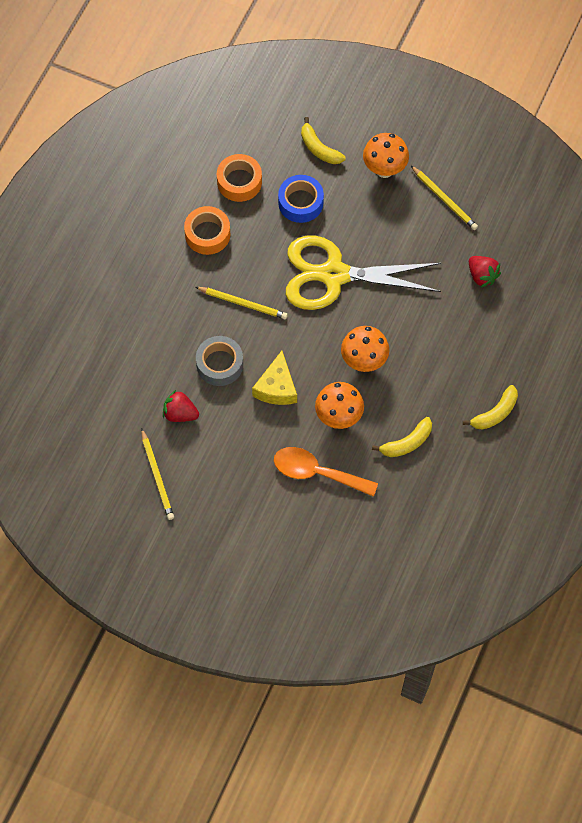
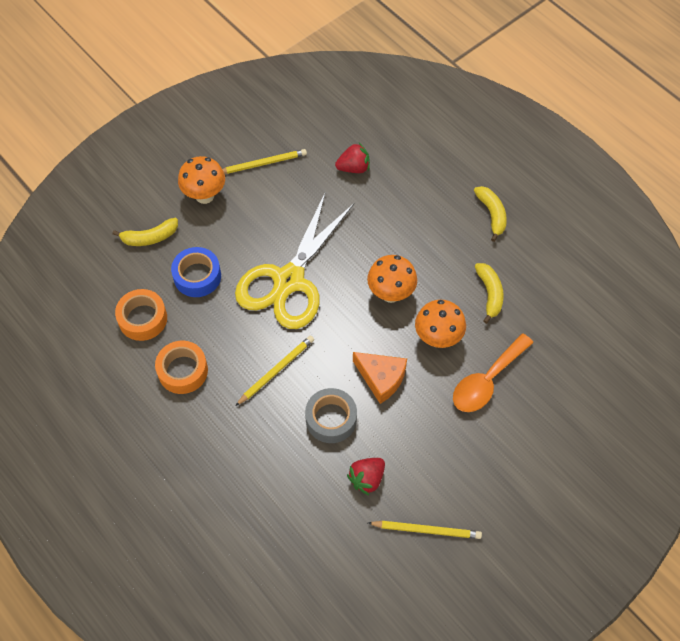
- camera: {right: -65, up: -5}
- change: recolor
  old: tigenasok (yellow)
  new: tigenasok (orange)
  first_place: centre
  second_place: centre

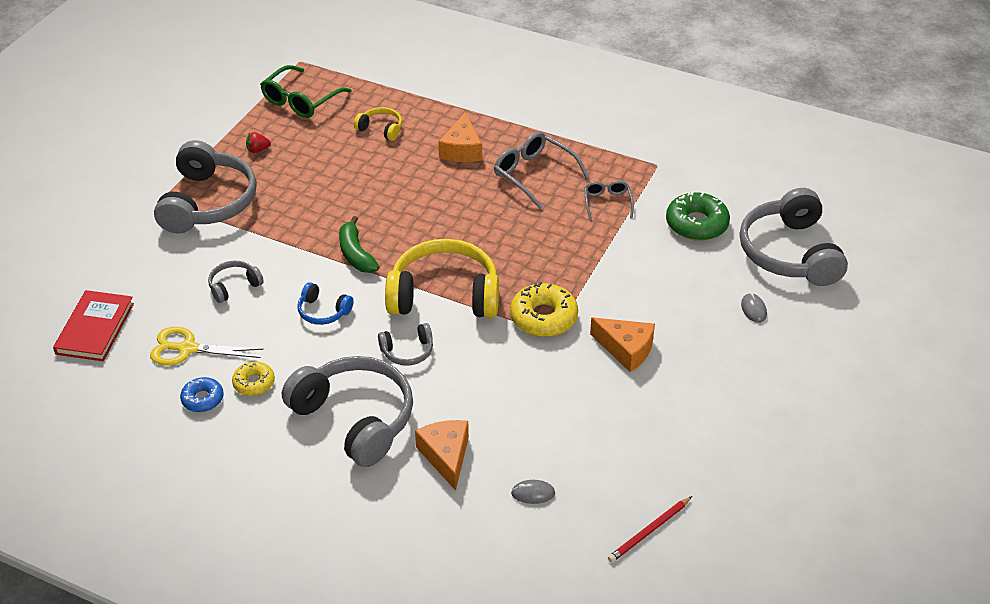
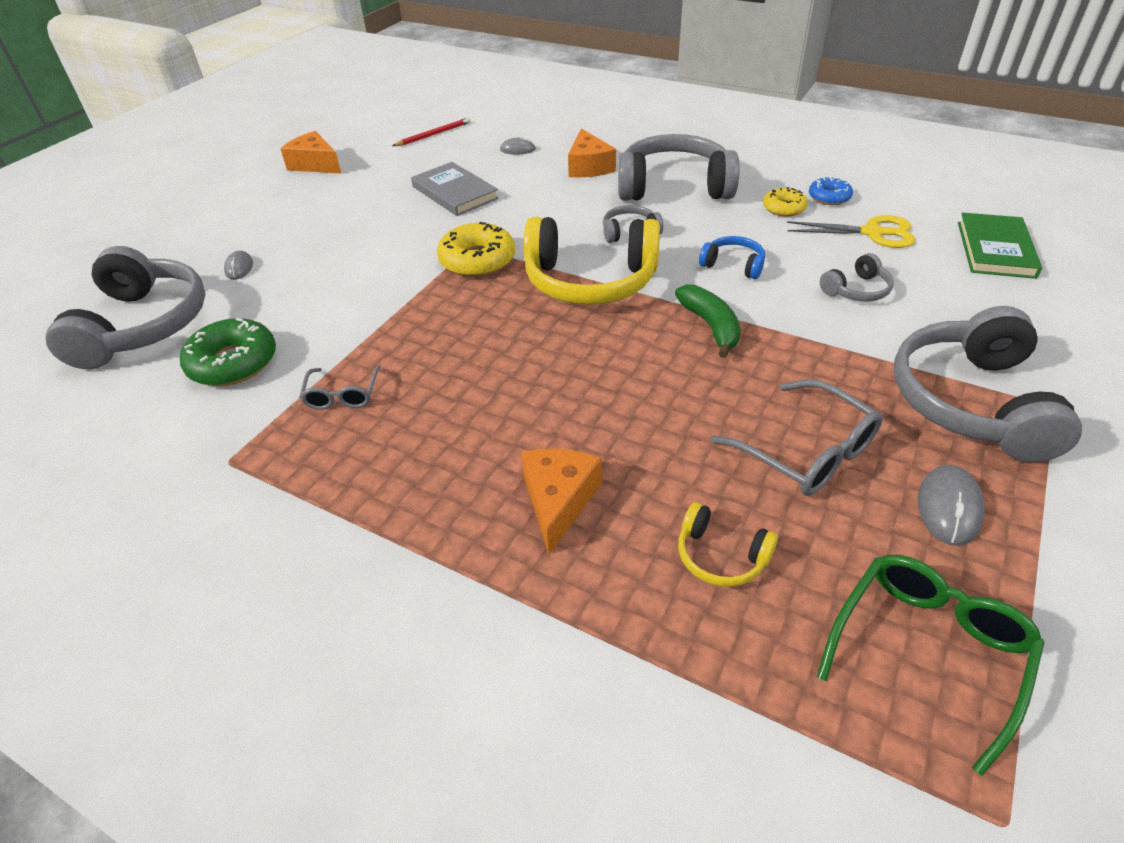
- camera: {right: -175, up: 0}
- change: move
  old: tigenasok (orange) (3rd from left in the first image)
  new: tigenasok (orange) (1st from left)
  first_place: centre
  second_place: top left
- change: insert
  new: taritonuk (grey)
  second_place: top centre
- change: rotate
  old: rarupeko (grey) (3rd from left)
  first_place: bottom centre
  second_place: top centre
  degrees: 135
- change: move
  old: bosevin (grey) (1st from left in the first image)
  new: bosevin (grey) (2nd from left)
  first_place: top centre
  second_place: middle right
- change: replace
  old: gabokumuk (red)
  new: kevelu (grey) (3rd from left)
  first_place: top left
  second_place: middle right
- change: recolor
  old: taritonuk (red)
  new: taritonuk (green)
  first_place: middle left
  second_place: top right

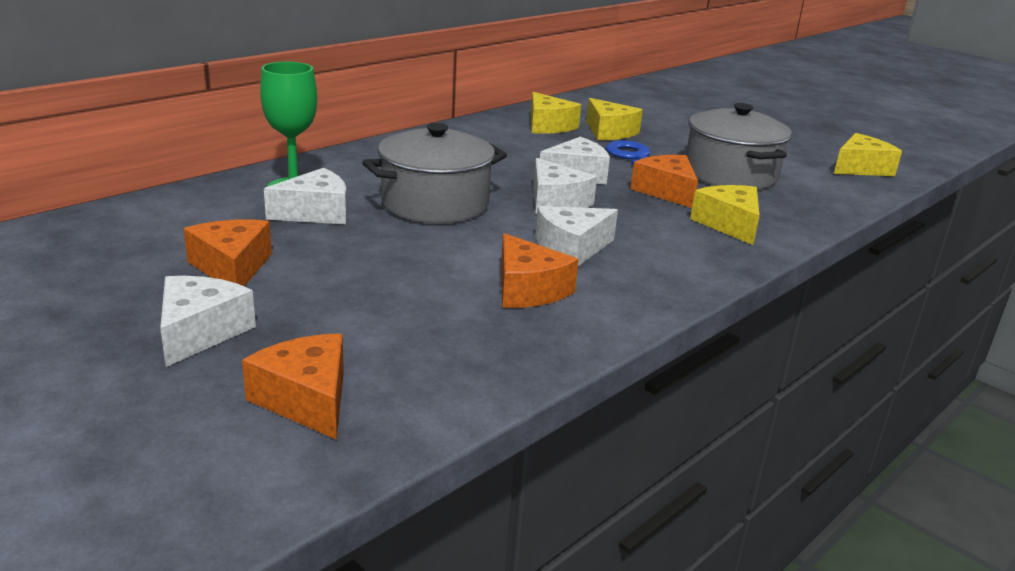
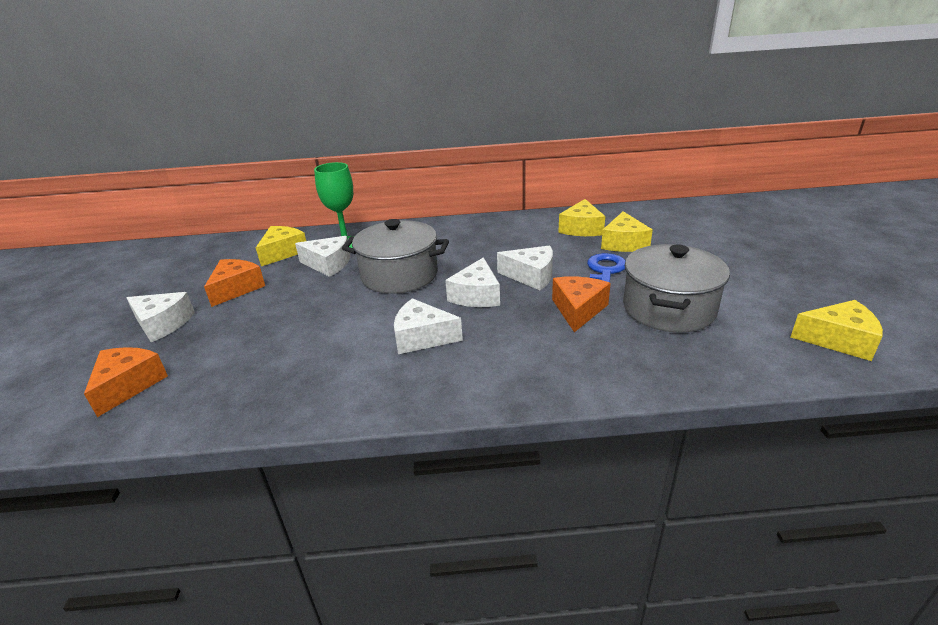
- camera: {right: 45, up: 5}
- change: rotate
  old: tigenasok (white) (1st from left)
  first_place: middle left
  second_place: middle left
  degrees: 60
- change: move
  old: tigenasok (yellow) (3rd from left in the first image)
  new: tigenasok (yellow) (1st from left)
  first_place: middle right
  second_place: middle left
- change: delete
  old: tigenasok (orange) (3rd from left)
  first_place: centre

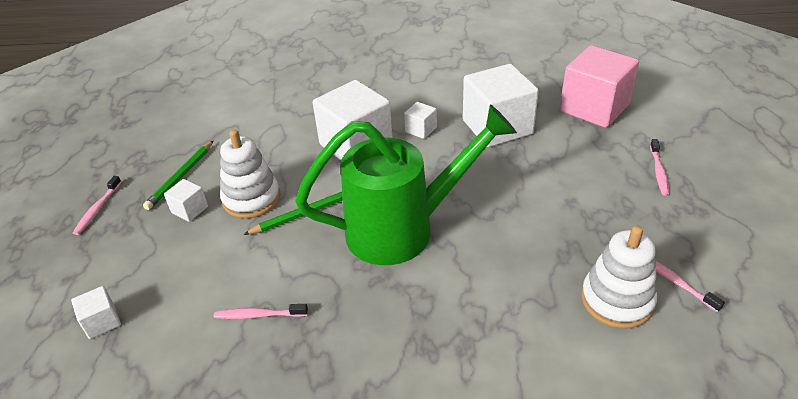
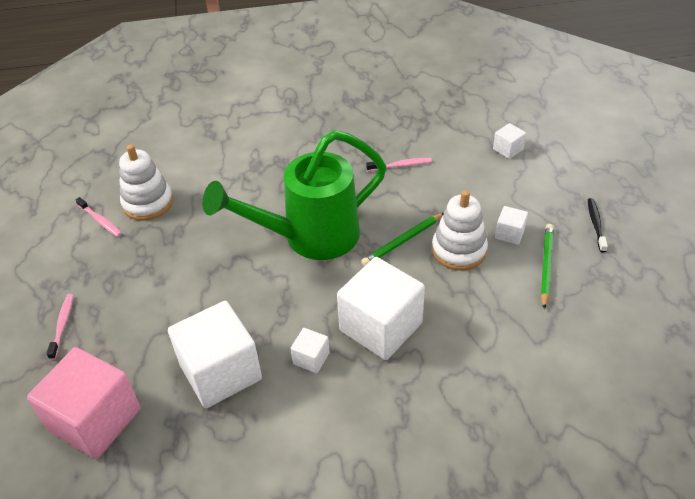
- camera: {right: 170, up: 5}
- change: recolor
  old: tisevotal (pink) (1st from left)
  new: tisevotal (black)
  first_place: middle left
  second_place: middle right

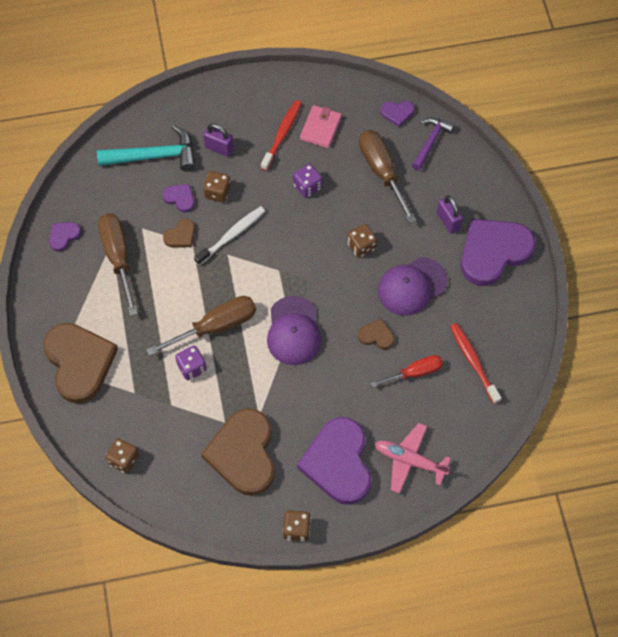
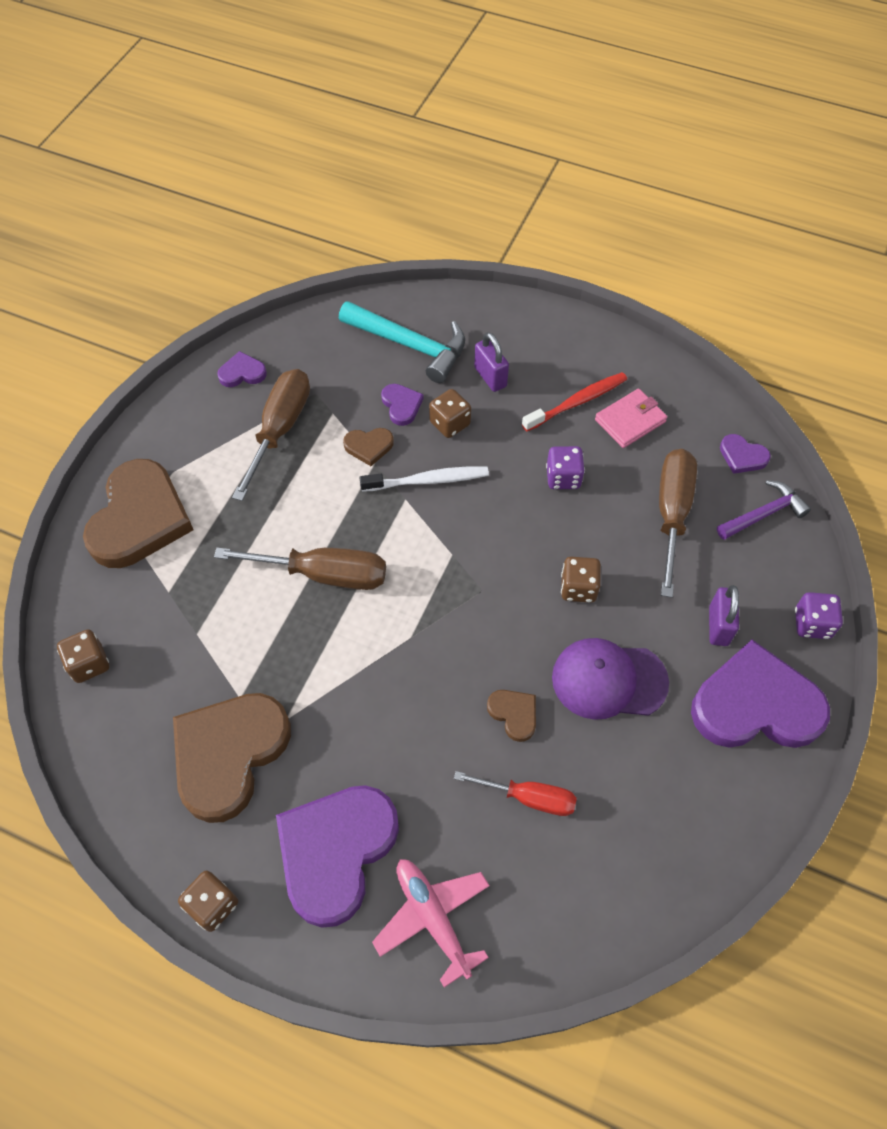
- camera: {right: 35, up: -5}
- change: move
  old: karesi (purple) (1st from left in the first image)
  new: karesi (purple) (2nd from left)
  first_place: middle left
  second_place: middle right
- change: delete
  old: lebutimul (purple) (1st from left)
  first_place: centre
- change: delete
  old: tisevotal (red) (2nd from left)
  first_place: middle right

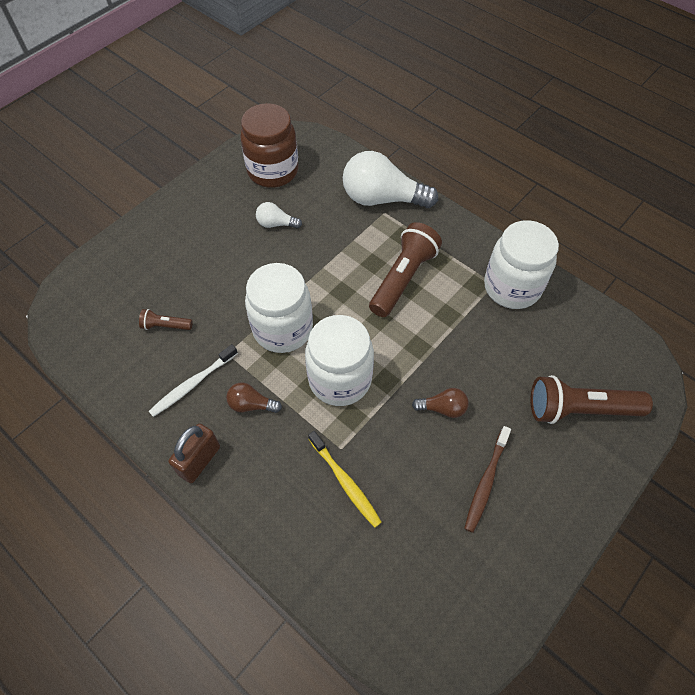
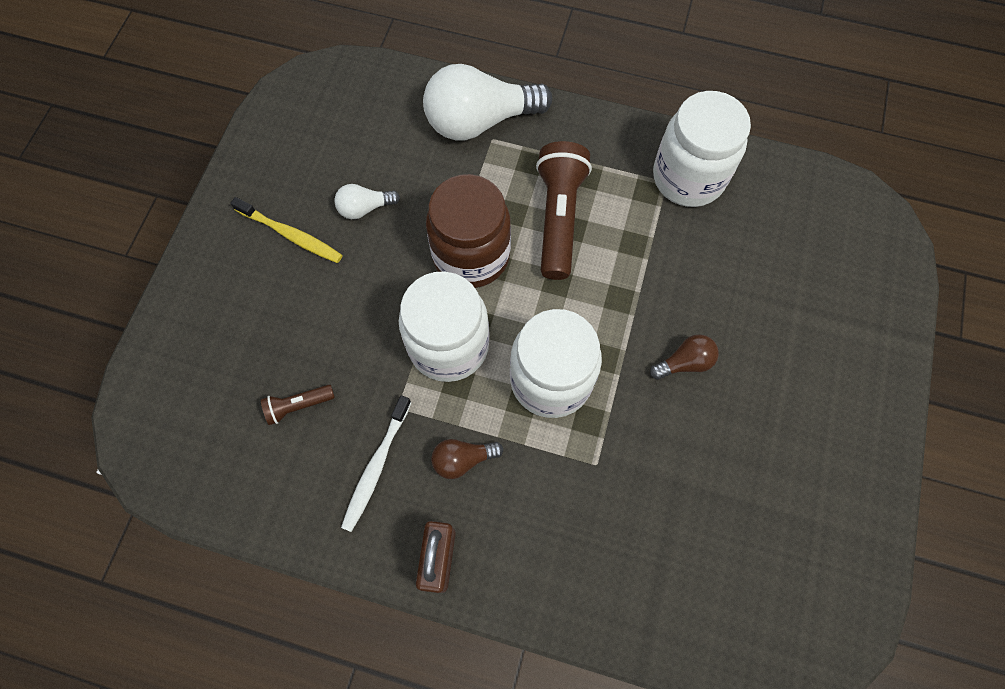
- camera: {right: -25, up: 10}
- change: move
  old: tisevotal (yellow)
  first_place: bottom centre
  second_place: middle left
- change: move
  old: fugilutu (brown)
  first_place: top centre
  second_place: centre
- change: delete
  old: tisevotal (brown)
  first_place: bottom right
- change: delete
  old: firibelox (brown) (3rd from left)
  first_place: middle right

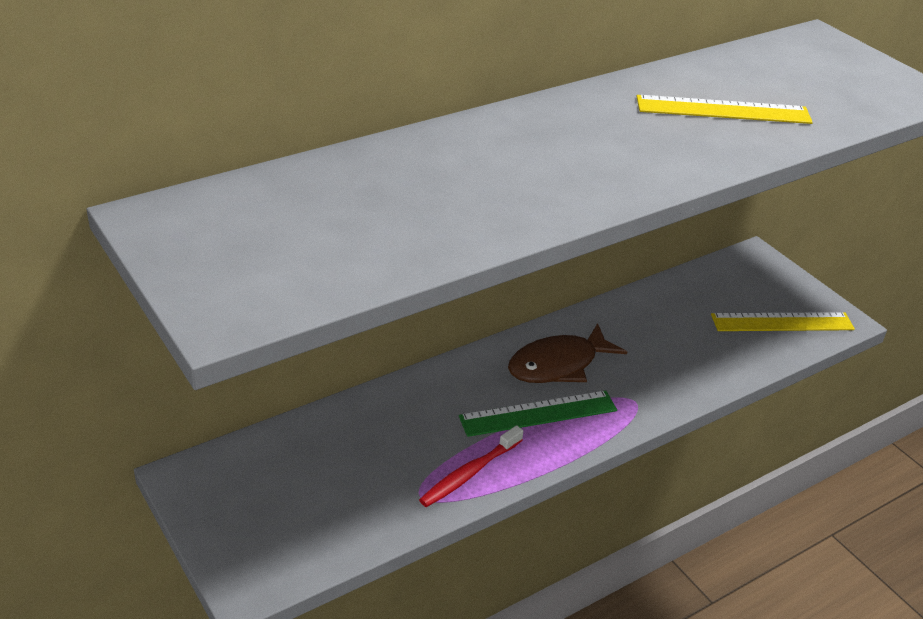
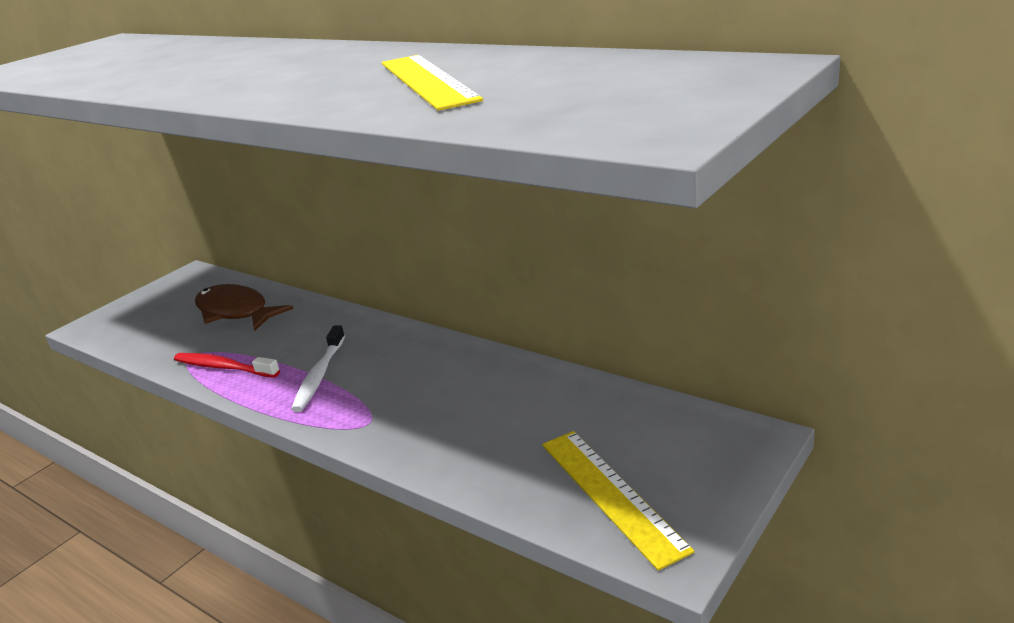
- camera: {right: 75, up: -10}
- change: move
  old: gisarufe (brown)
  first_place: centre
  second_place: middle left
- change: replace
  old: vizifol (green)
  new: tisevotal (white)
  first_place: bottom centre
  second_place: middle left

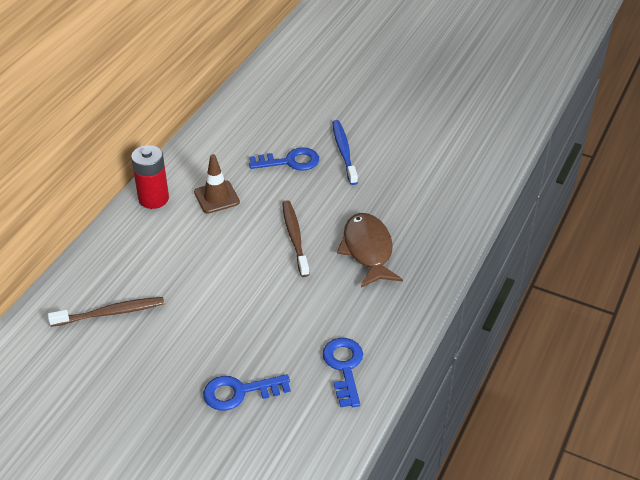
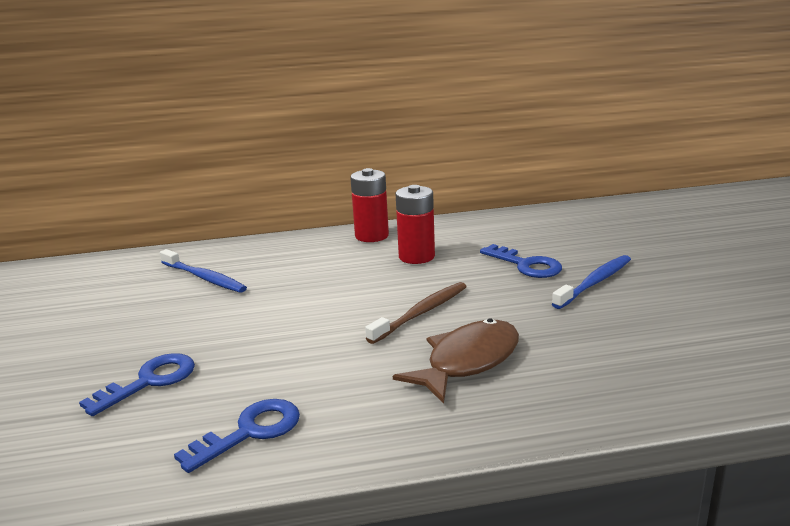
- camera: {right: 55, up: -20}
- change: rotate
  old: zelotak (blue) (1st from left)
  first_place: bottom centre
  second_place: bottom left
  degrees: 90
- change: recolor
  old: tisevotal (brown) (1st from left)
  new: tisevotal (blue) (1st from left)
  first_place: middle left
  second_place: middle left
- change: replace
  old: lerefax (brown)
  new: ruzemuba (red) (2nd from left)
  first_place: centre
  second_place: centre

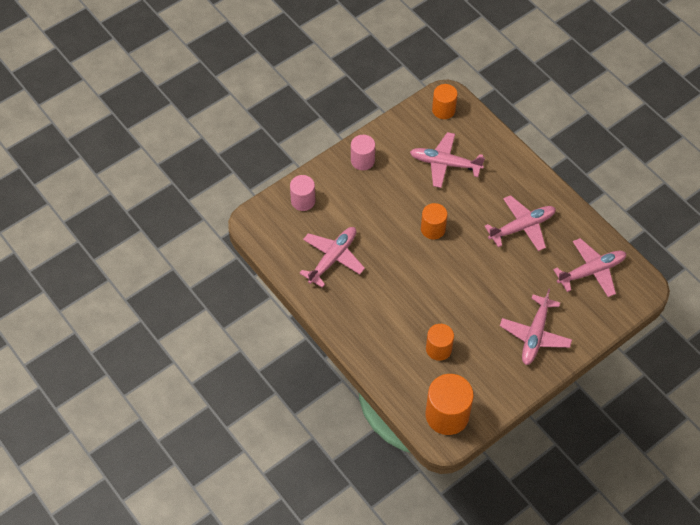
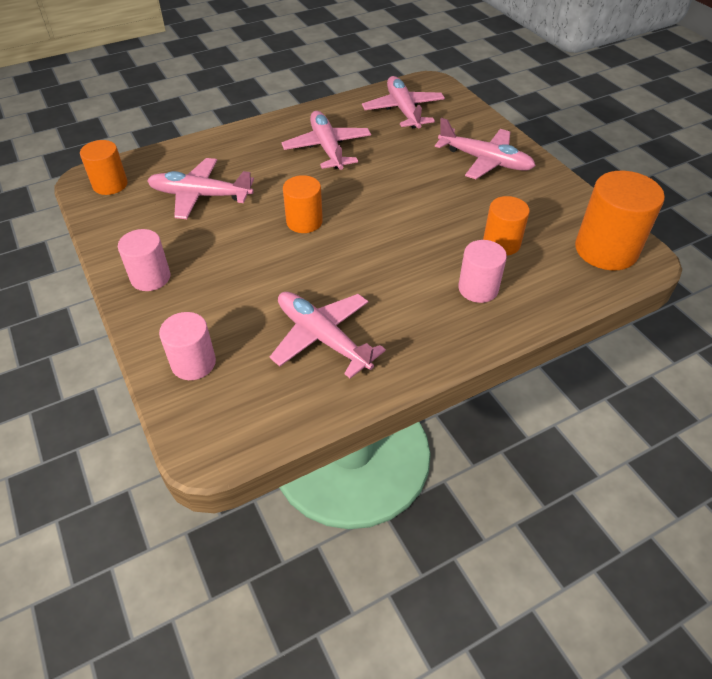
- camera: {right: -80, up: -10}
- change: rotate
  old: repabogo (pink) (2nd from left in the first image)
  first_place: top centre
  second_place: top left
  degrees: 75
- change: insert
  new: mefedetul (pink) (3rd from left)
  second_place: middle right

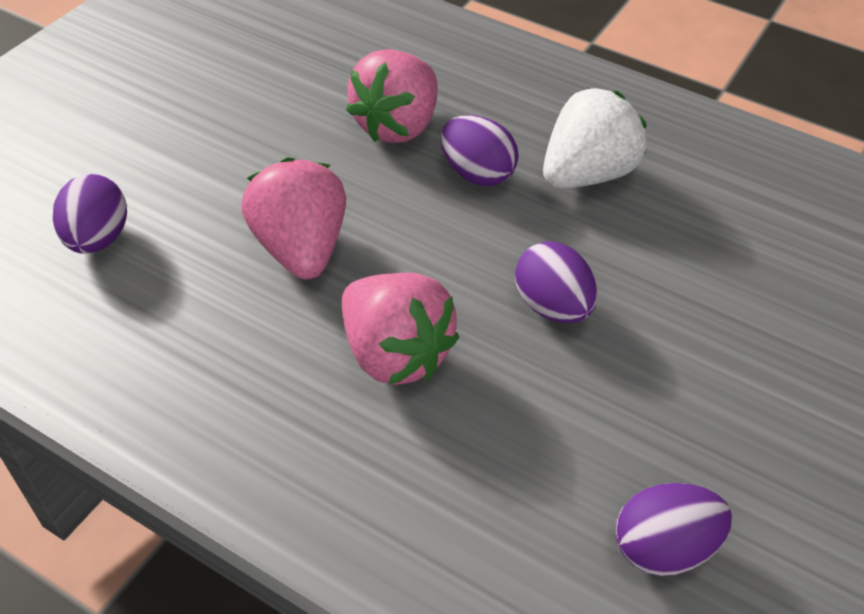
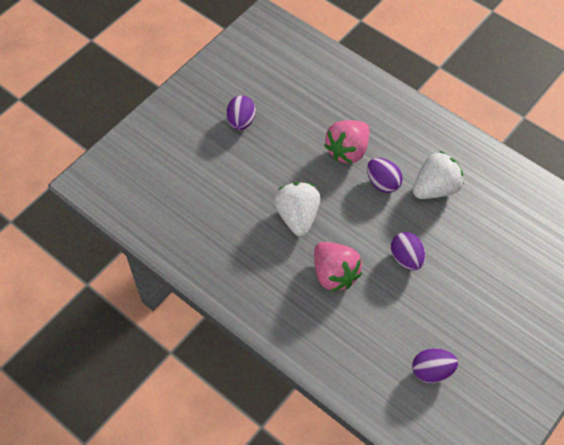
- camera: {right: 10, up: 10}
- change: move
  old: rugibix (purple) (1st from left)
  first_place: middle left
  second_place: top centre
- change: recolor
  old: gabokumuk (pink) (1st from left)
  new: gabokumuk (white) (1st from left)
  first_place: centre
  second_place: centre

